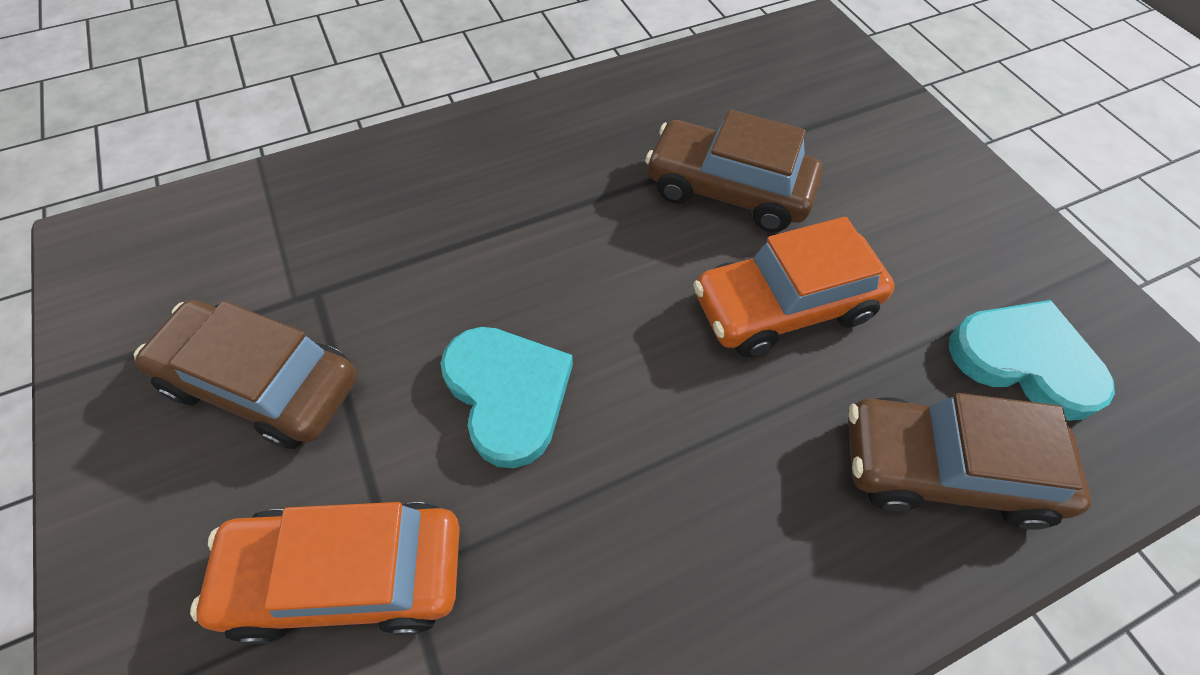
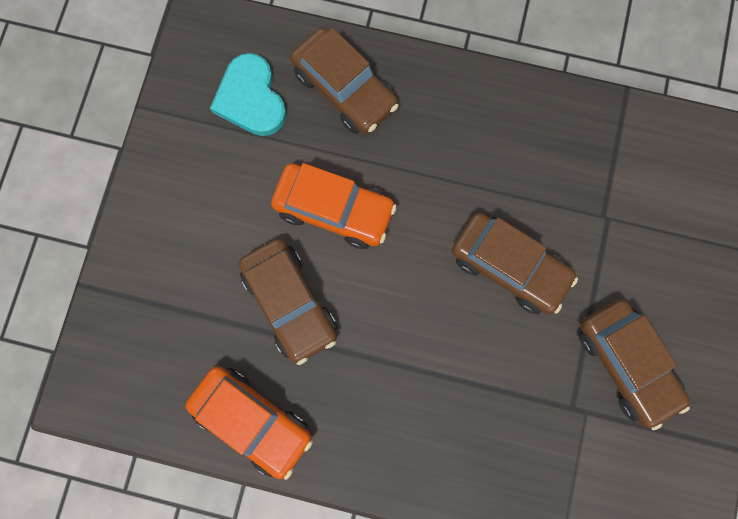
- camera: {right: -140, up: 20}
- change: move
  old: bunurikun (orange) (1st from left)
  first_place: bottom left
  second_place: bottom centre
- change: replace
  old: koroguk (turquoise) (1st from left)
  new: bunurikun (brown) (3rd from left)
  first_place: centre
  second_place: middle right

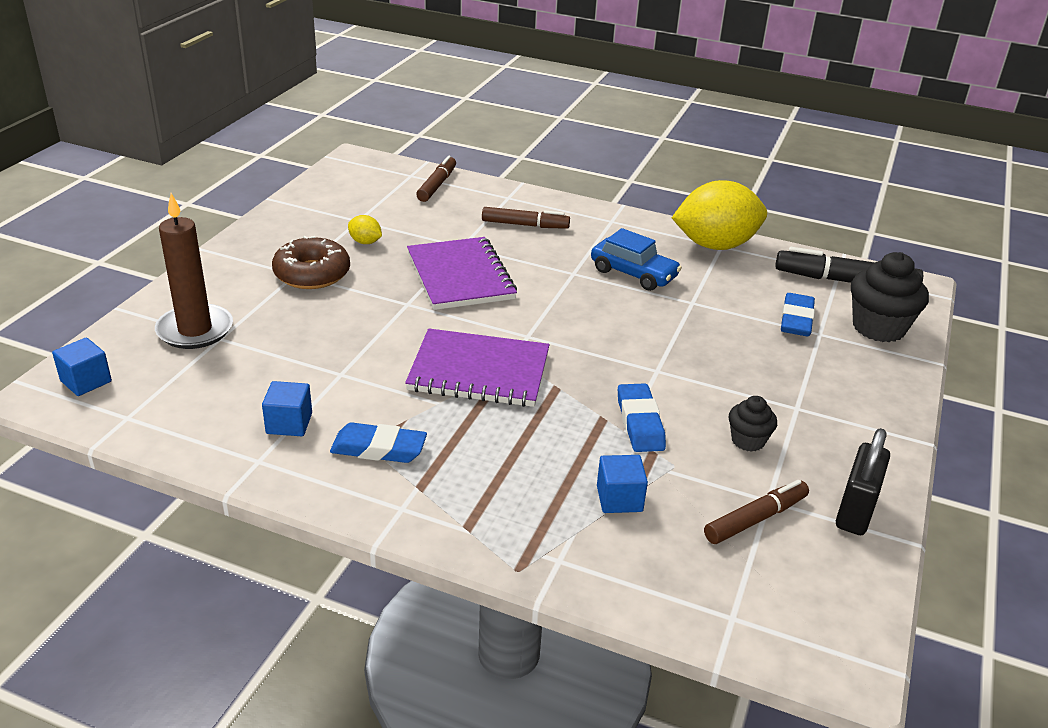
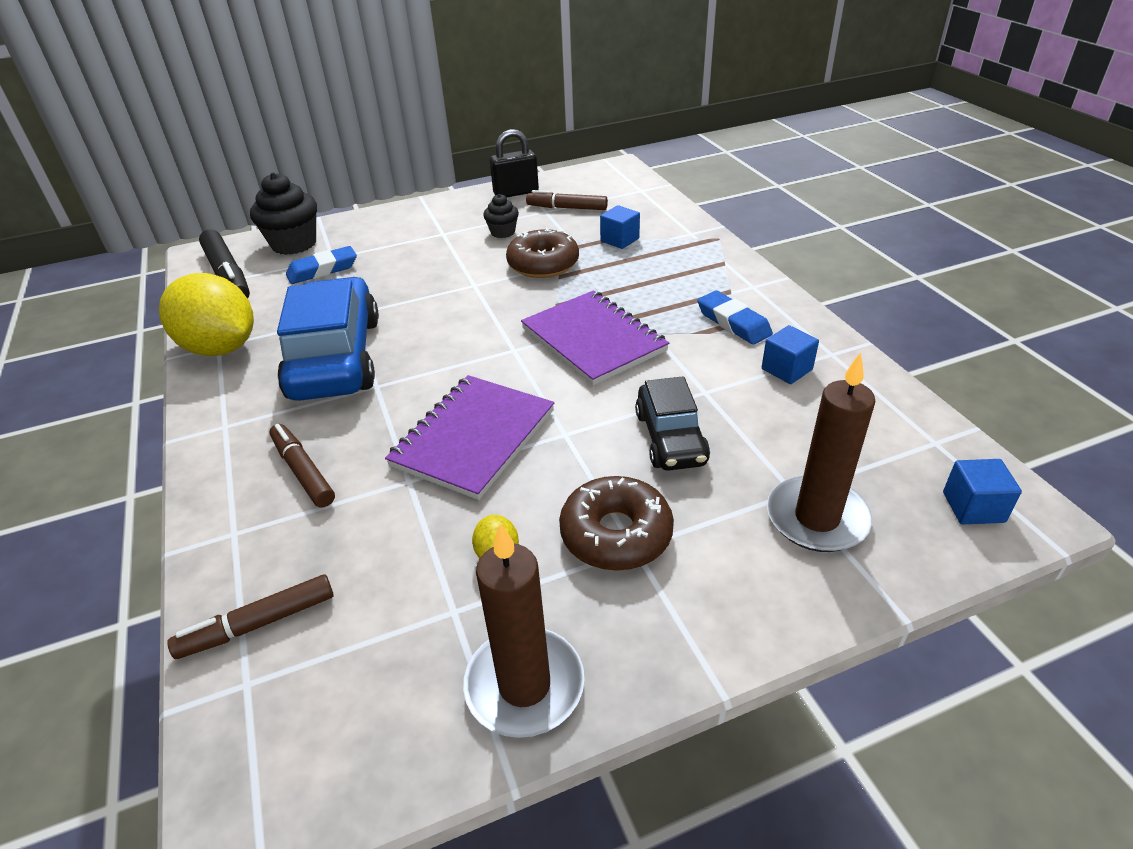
- camera: {right: -130, up: 5}
- change: resize
  old: bunurikun (blue)
  first_place: centre
  second_place: middle left
  factor: 1.77
- change: insert
  new: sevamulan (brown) (1st from left)
  second_place: bottom centre
- change: replace
  old: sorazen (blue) (2nd from left)
  new: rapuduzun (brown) (1st from left)
  first_place: centre
  second_place: top centre
- change: insert
  new: bunurikun (black)
  second_place: centre

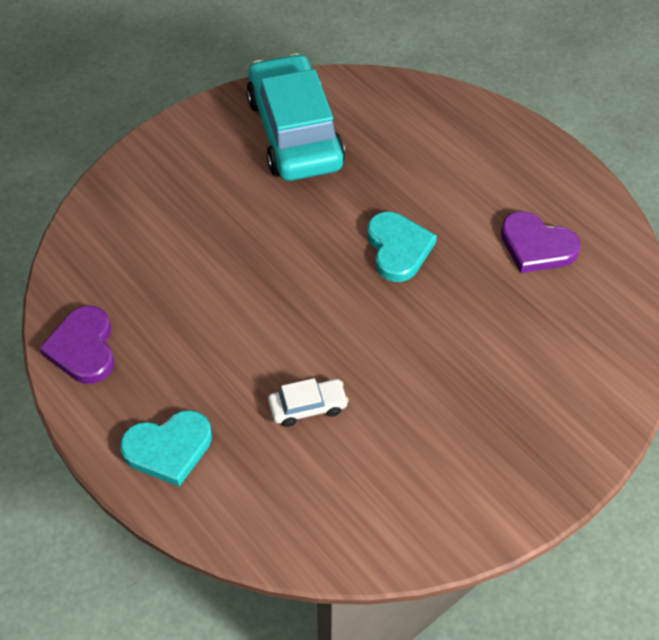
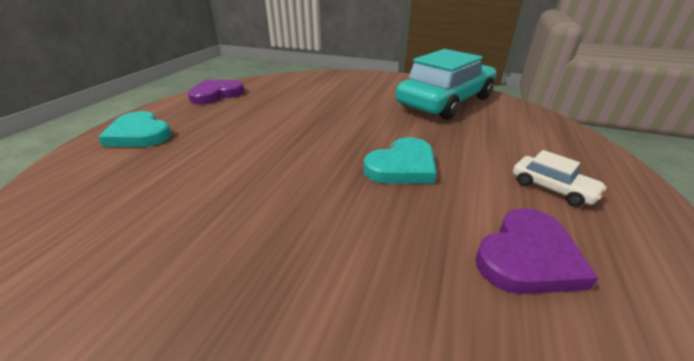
- camera: {right: 60, up: -20}
- change: rotate
  old: koroguk (purple) (2nd from left)
  first_place: middle right
  second_place: bottom right
  degrees: -135
- change: move
  old: bunurikun (white)
  first_place: centre
  second_place: middle right

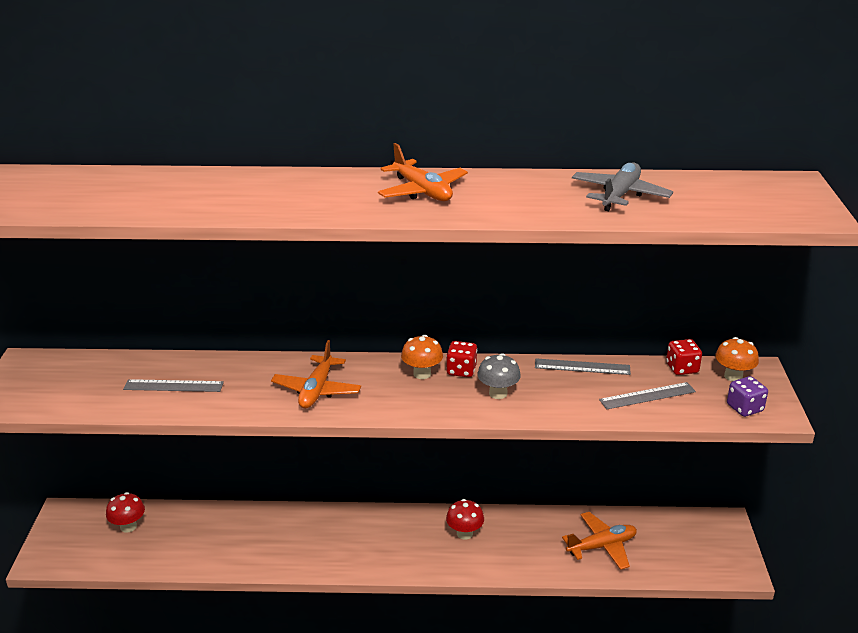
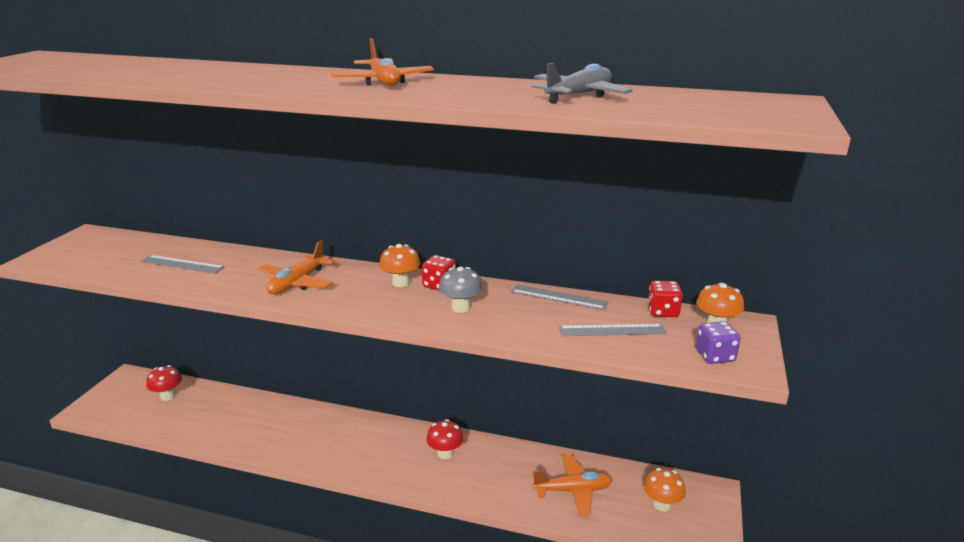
- camera: {right: 15, up: -5}
- change: insert
  new: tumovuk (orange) (2nd from left)
  second_place: bottom right

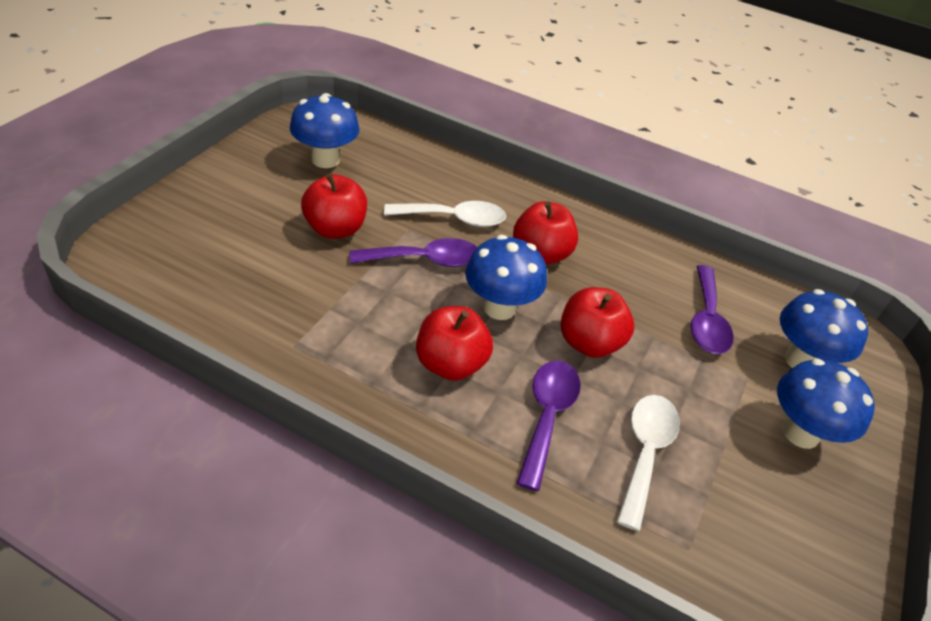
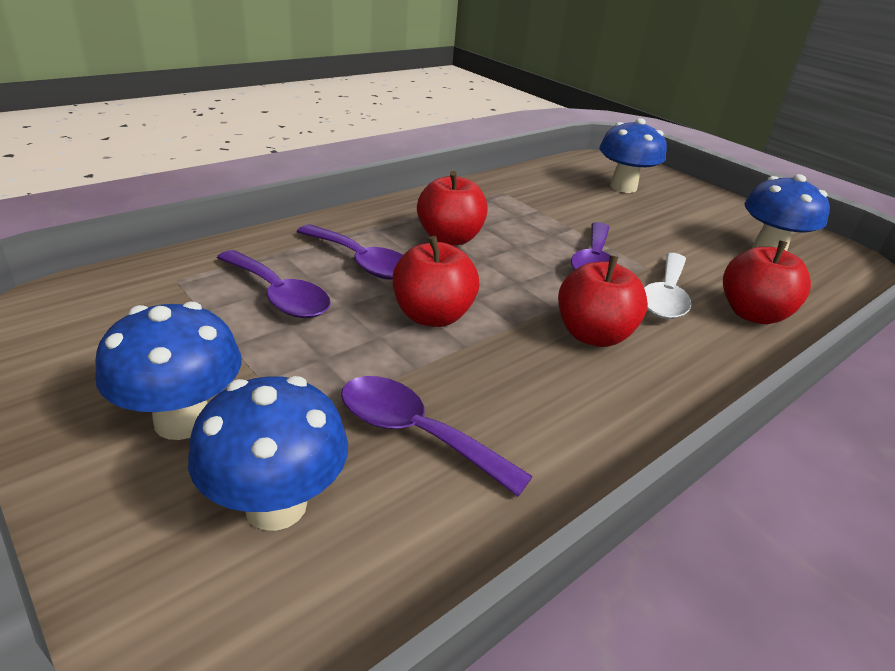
- camera: {right: 115, up: -10}
- change: recolor
  old: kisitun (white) (2nd from left)
  new: kisitun (purple) (1st from left)
  first_place: bottom right
  second_place: middle left
- change: move
  old: tumovuk (blue) (2nd from left in the first image)
  new: tumovuk (blue) (3rd from left)
  first_place: centre
  second_place: top right
- change: move
  old: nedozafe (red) (1st from left in the first image)
  new: nedozafe (red) (4th from left)
  first_place: top centre
  second_place: middle right

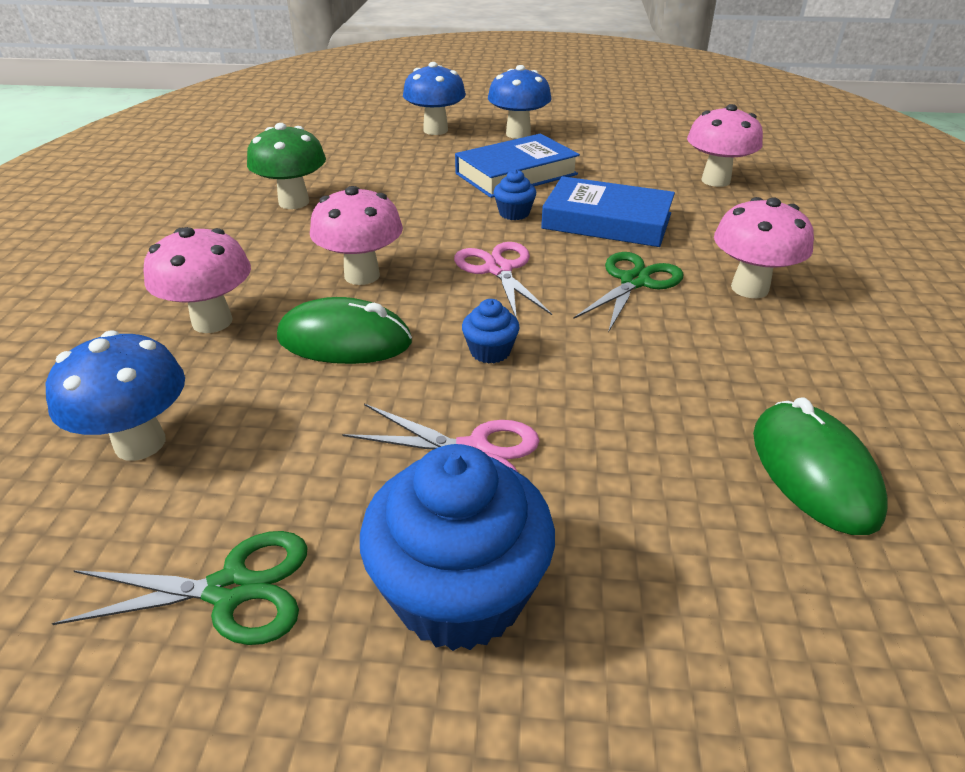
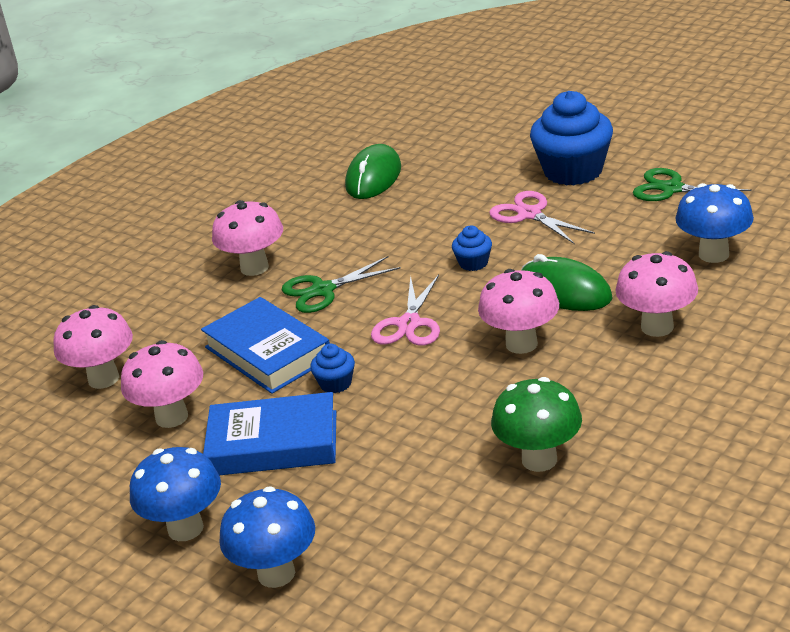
- camera: {right: -145, up: -5}
- change: insert
  new: tumovuk (pink) (2nd from left)
  second_place: middle left

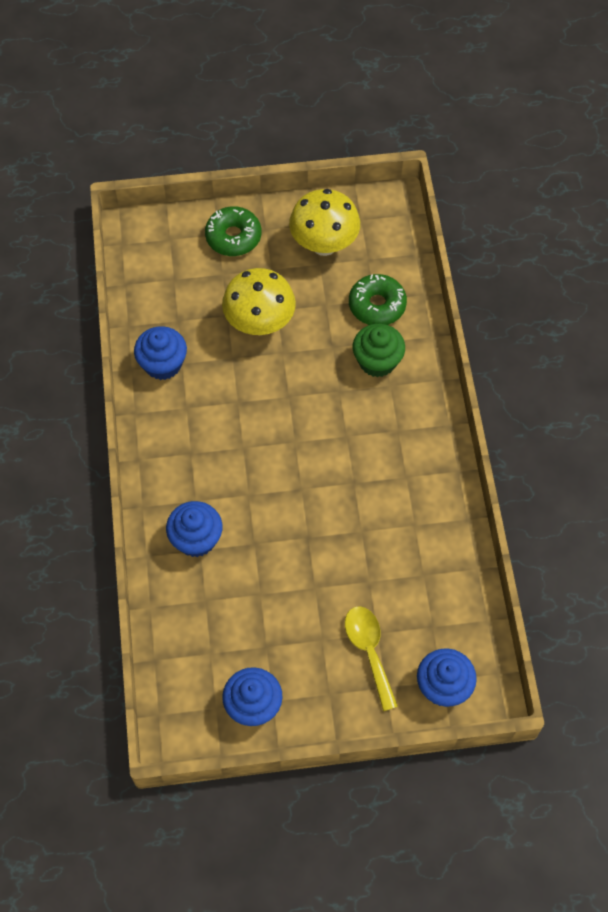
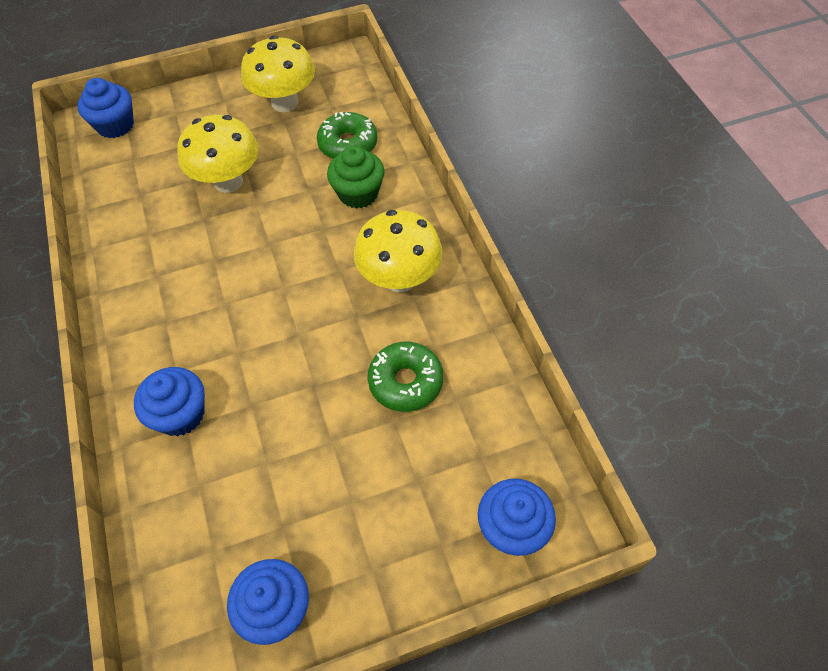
- camera: {right: -10, up: -5}
- change: move
  old: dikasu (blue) (1st from left)
  first_place: middle left
  second_place: top left
- change: insert
  new: tumovuk (yellow) (3rd from left)
  second_place: centre
- change: move
  old: rapuduzun (green) (1st from left in the first image)
  new: rapuduzun (green) (2nd from left)
  first_place: top centre
  second_place: centre
- change: delete
  old: kisitun (yellow)
  first_place: bottom centre

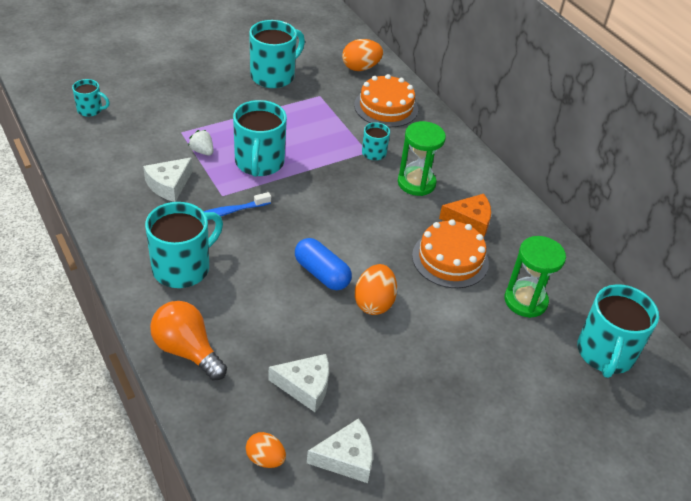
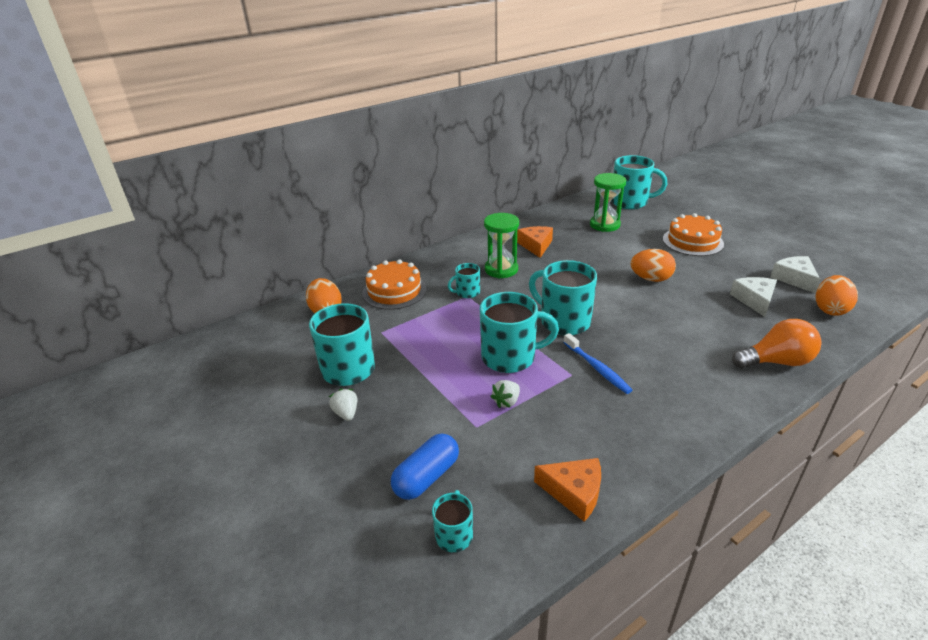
- camera: {right: -90, up: -10}
- change: insert
  new: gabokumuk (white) (1st from left)
  second_place: centre
- change: move
  old: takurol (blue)
  first_place: centre
  second_place: bottom centre
- change: move
  old: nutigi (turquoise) (2nd from left in the first image)
  new: nutigi (turquoise) (5th from left)
  first_place: middle left
  second_place: centre
- change: insert
  new: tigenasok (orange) (2nd from left)
  second_place: bottom centre
- change: move
  old: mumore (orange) (2nd from left)
  first_place: centre
  second_place: middle right
- change: rotate
  old: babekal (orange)
  first_place: bottom left
  second_place: middle right
  degrees: -135
- change: resize
  old: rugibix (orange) (1st from left in the first image)
  first_place: bottom centre
  second_place: middle right
  factor: 1.51
- change: delete
  old: tigenasok (white) (1st from left)
  first_place: middle left

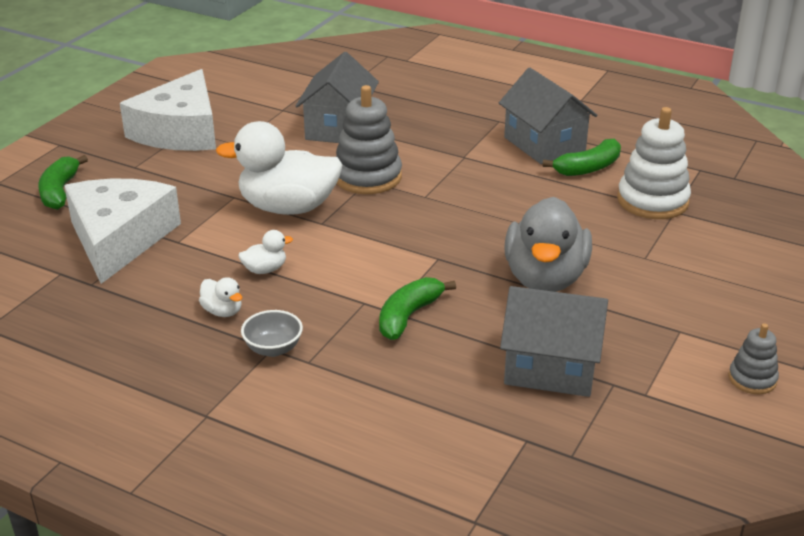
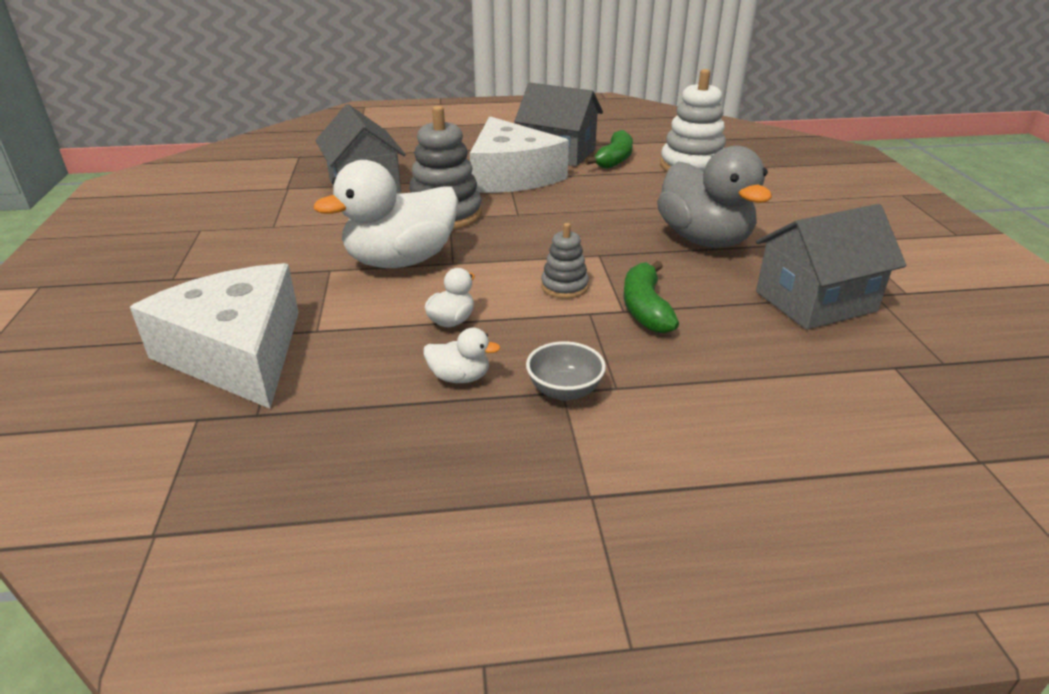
- camera: {right: -35, up: 0}
- change: move
  old: tigenasok (white) (2nd from left)
  first_place: top left
  second_place: top centre
- change: move
  old: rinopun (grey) (2nd from left)
  first_place: bottom right
  second_place: centre
- change: delete
  old: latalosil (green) (1st from left)
  first_place: middle left

